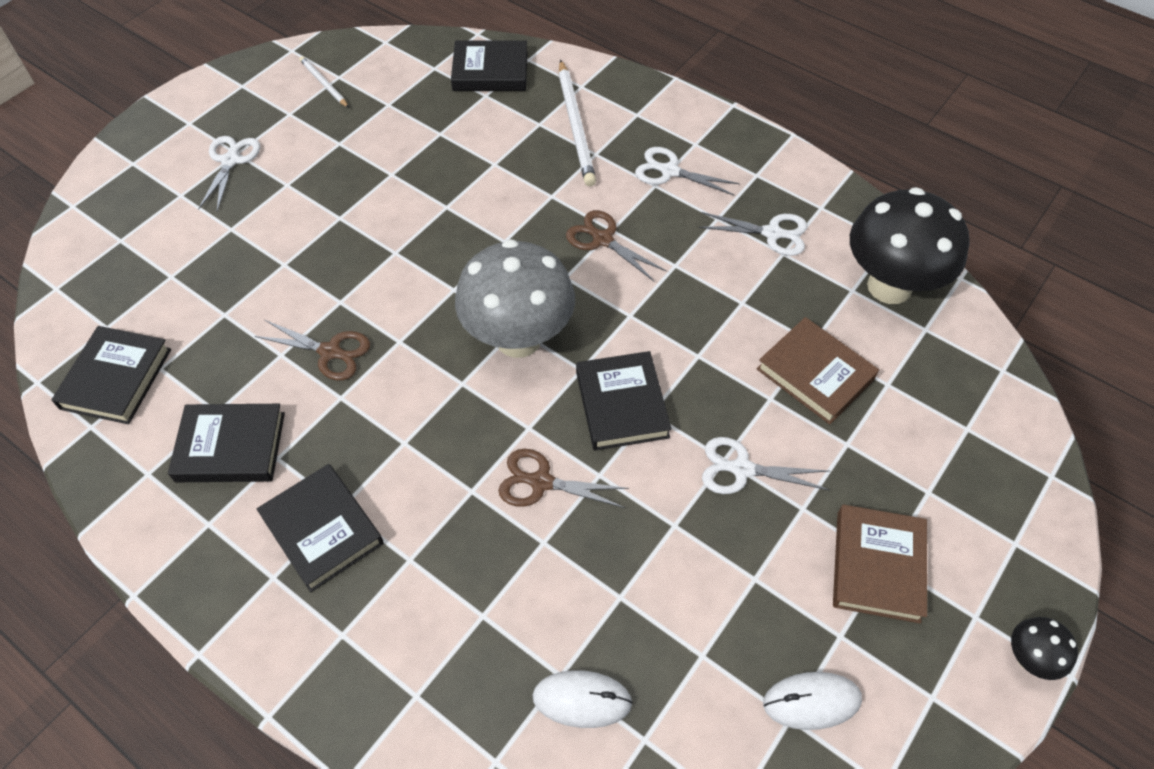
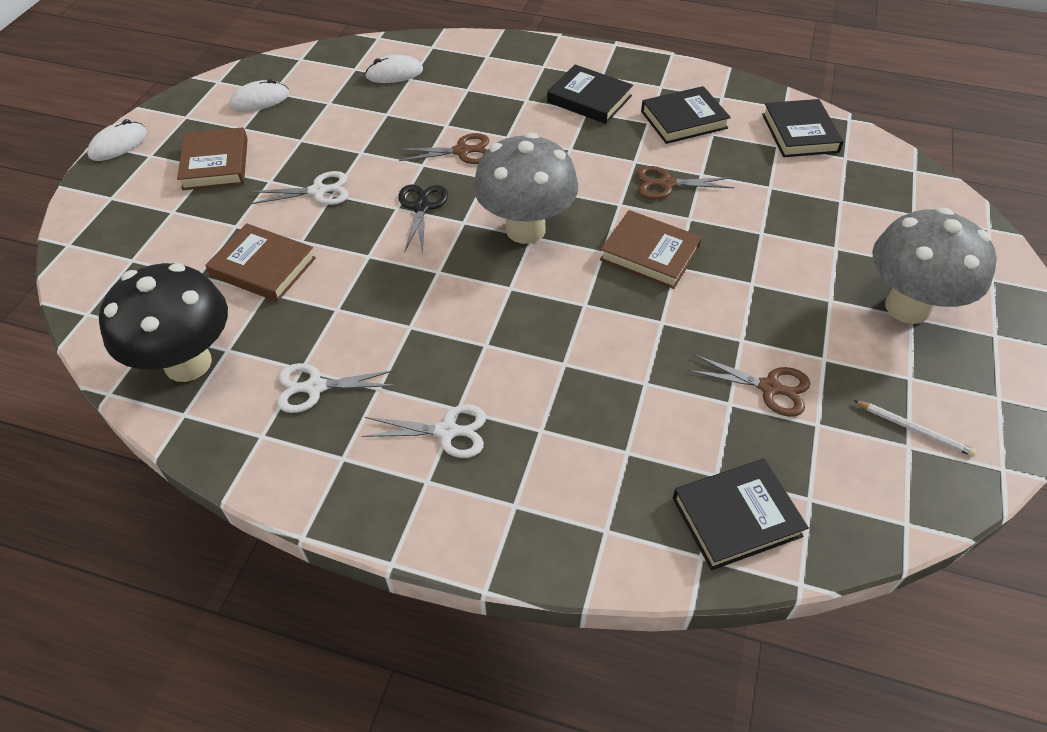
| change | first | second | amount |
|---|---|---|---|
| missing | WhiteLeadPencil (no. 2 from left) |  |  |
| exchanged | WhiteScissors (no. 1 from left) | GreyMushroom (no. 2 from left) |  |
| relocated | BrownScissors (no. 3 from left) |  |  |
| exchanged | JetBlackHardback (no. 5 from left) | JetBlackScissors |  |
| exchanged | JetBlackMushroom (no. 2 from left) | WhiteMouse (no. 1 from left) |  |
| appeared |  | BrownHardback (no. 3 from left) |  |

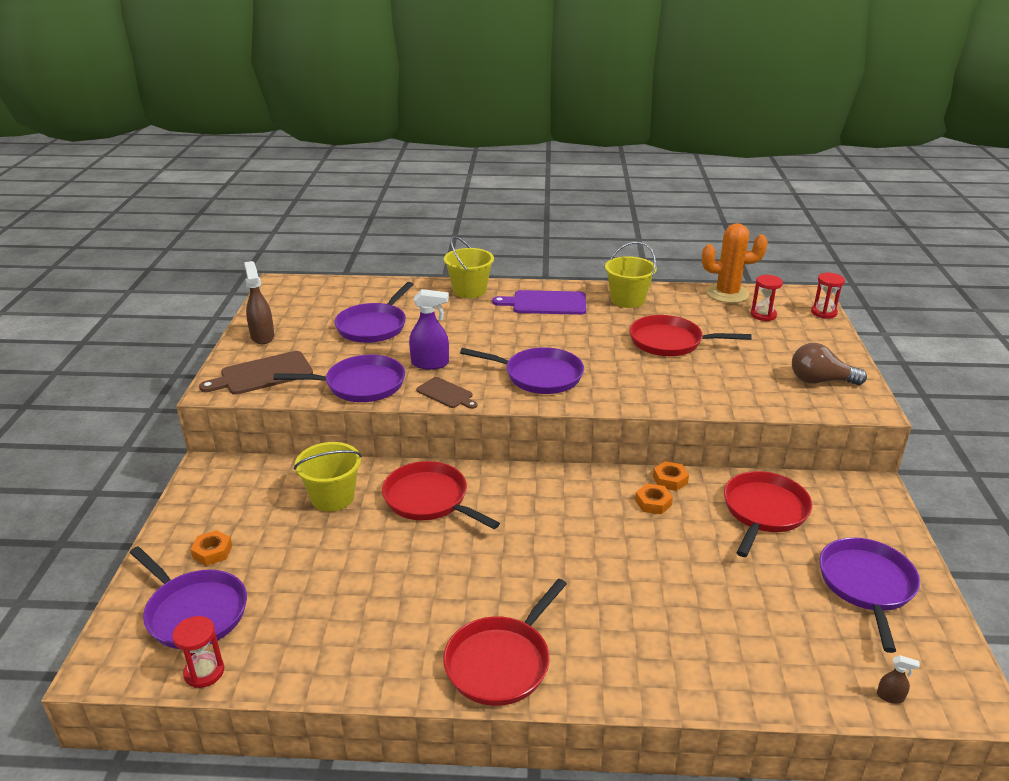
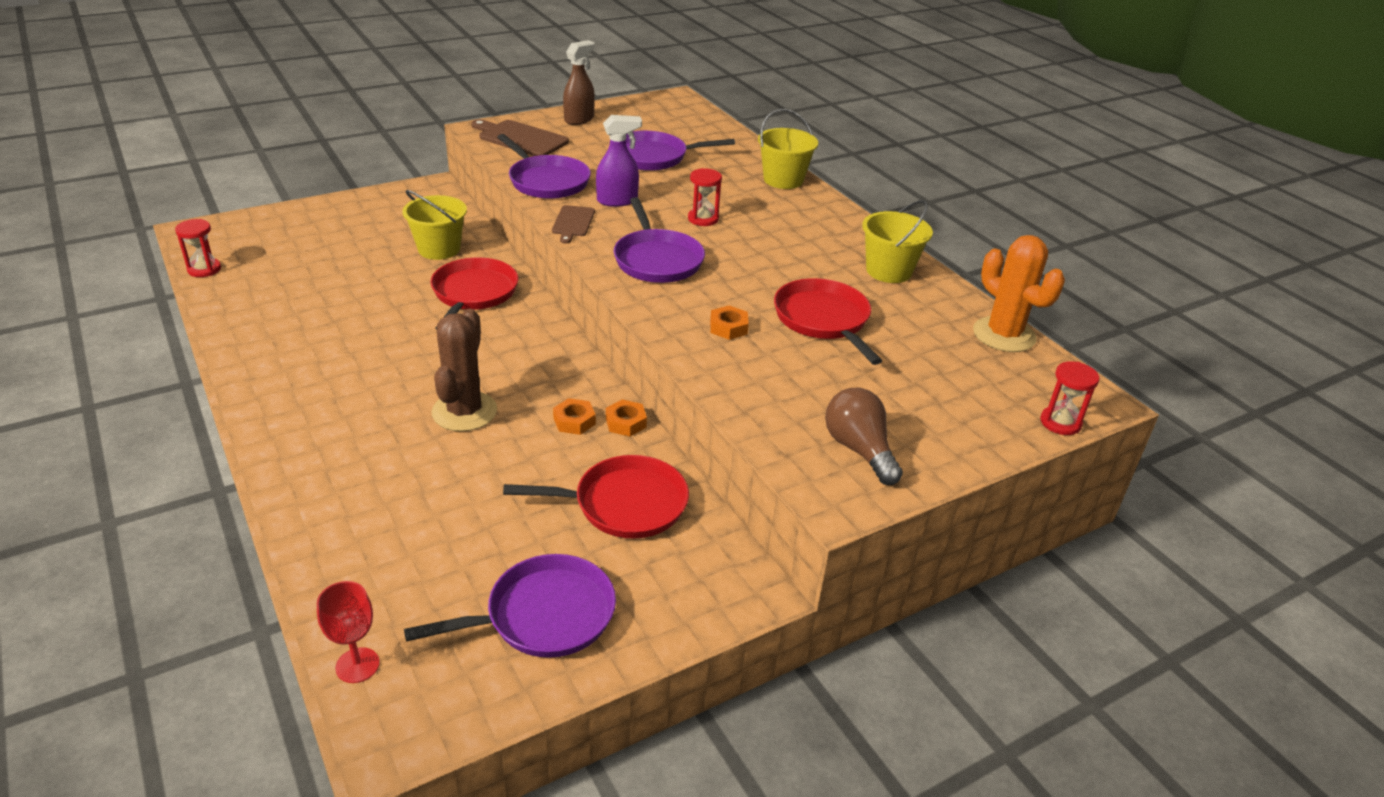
| change | first | second | amount |
|---|---|---|---|
| relocated | ScarletSandglass (no. 2 from left) |  |  |
| spun | RoyalPurpleSprayCleaner |  | 75 degrees counterclockwise |
| missing | RoyalPurpleBreadBoard |  |  |
| relocated | OrangeColouredHexNut (no. 1 from left in the first image) | OrangeColouredHexNut (no. 3 from left) |  |
| missing | RoyalPurpleSkillet (no. 1 from left) |  |  |
| missing | ScarletSkillet (no. 2 from left) |  |  |
| exchanged | BrownSprayCleaner (no. 2 from left) | ScarletChalice |  |
| appeared |  | BrownSaguaroCactus |  |

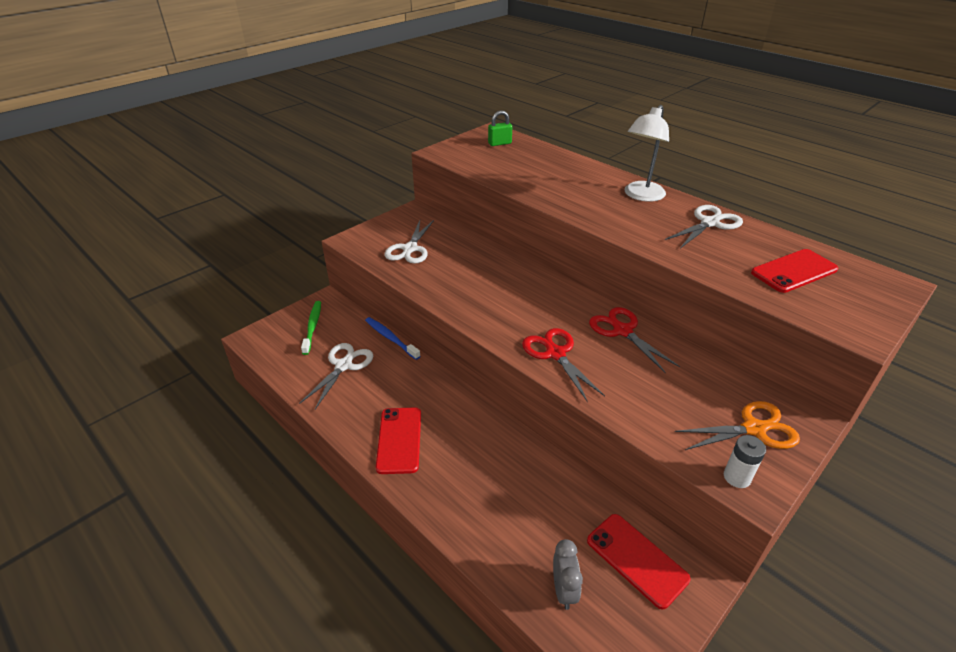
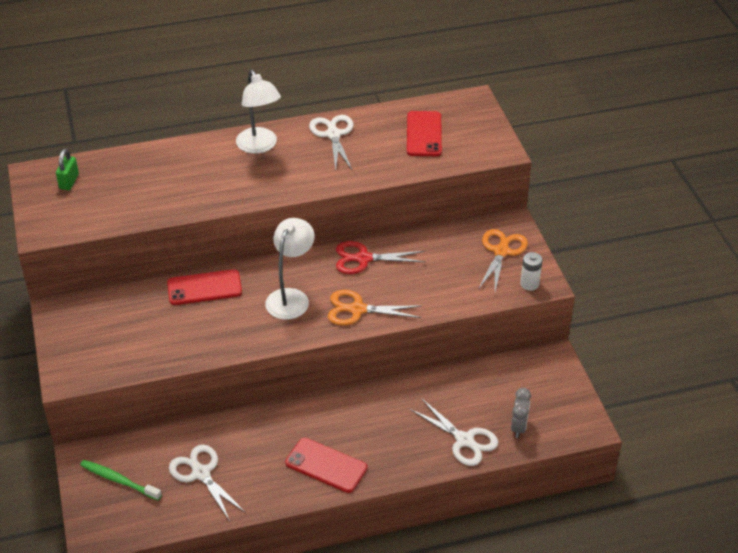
| change | first | second | amount |
|---|---|---|---|
| relocated | WhiteScissors (no. 2 from left in the first image) | WhiteScissors (no. 3 from left) |  |
| missing | RoyalBlueToothBrush |  |  |
| colour | ScarletScissors (no. 1 from left) | OrangeColouredScissors (no. 1 from left) |  |
| relocated | ScarletPhone (no. 2 from left in the first image) | ScarletPhone (no. 1 from left) |  |
| spun | GreyBedsideClock |  | 75 degrees clockwise |
| appeared |  | WhiteReadingLamp (no. 2 from left) |  |

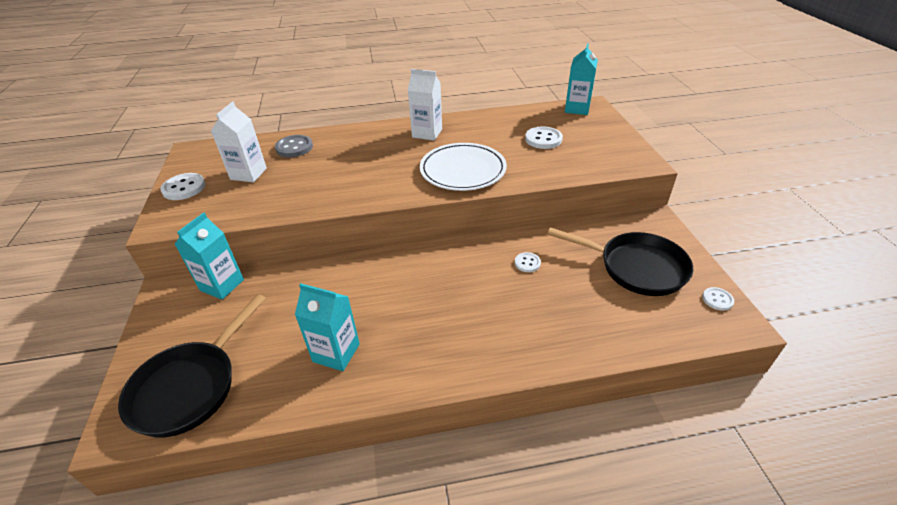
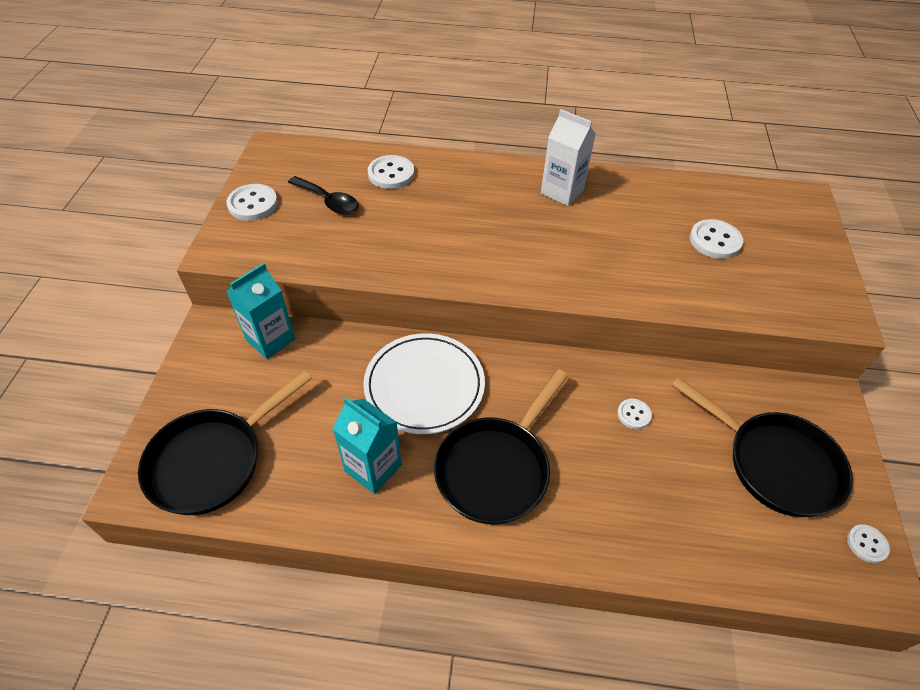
| change | first | second | amount |
|---|---|---|---|
| missing | TealMilkCarton (no. 3 from left) |  |  |
| exchanged | WhiteMilkCarton (no. 1 from left) | JetBlackTablespoon |  |
| colour | GreyButton | WhiteButton (no. 2 from left) |  |
| relocated | WhiteDinnerPlate |  |  |
| appeared |  | JetBlackSkillet (no. 2 from left) |  |

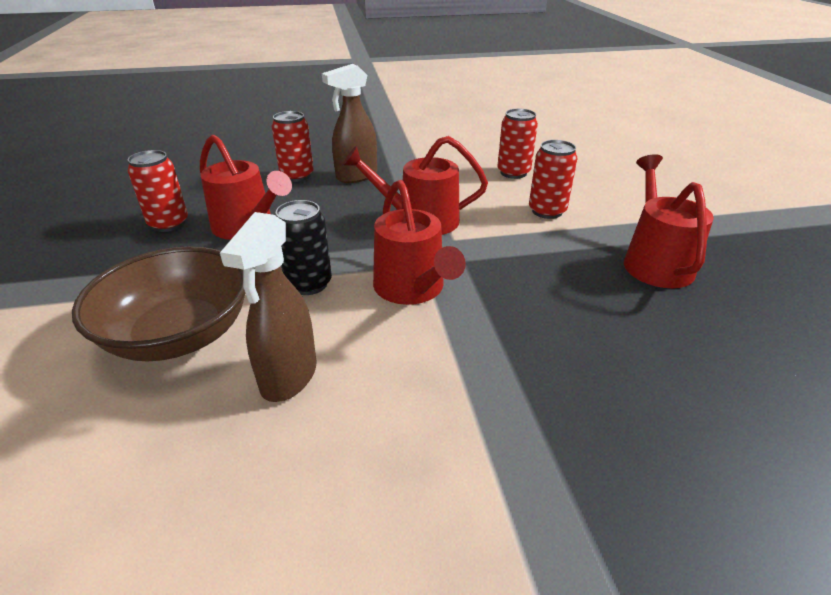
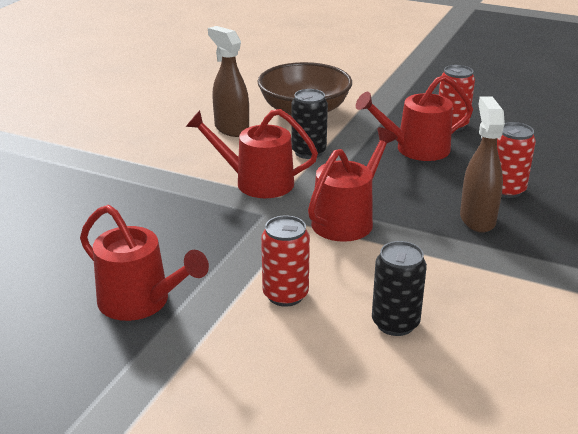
| change | first | second | amount |
|---|---|---|---|
| colour | ScarletSodaCan (no. 3 from left) | JetBlackSodaCan (no. 2 from left) |  |

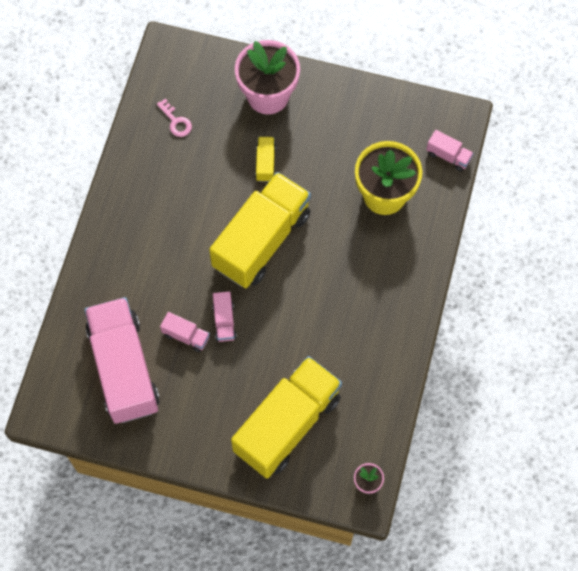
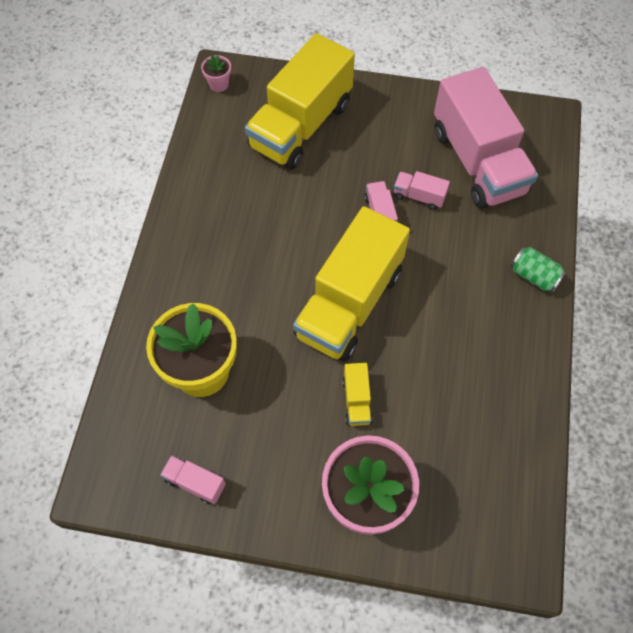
| change | first | second | amount |
|---|---|---|---|
| missing | RosyDoorKey |  |  |
| relocated | RosyToyTruck (no. 4 from left in the first image) | RosyToyTruck (no. 1 from left) |  |
| appeared |  | GreenSodaCan |  |

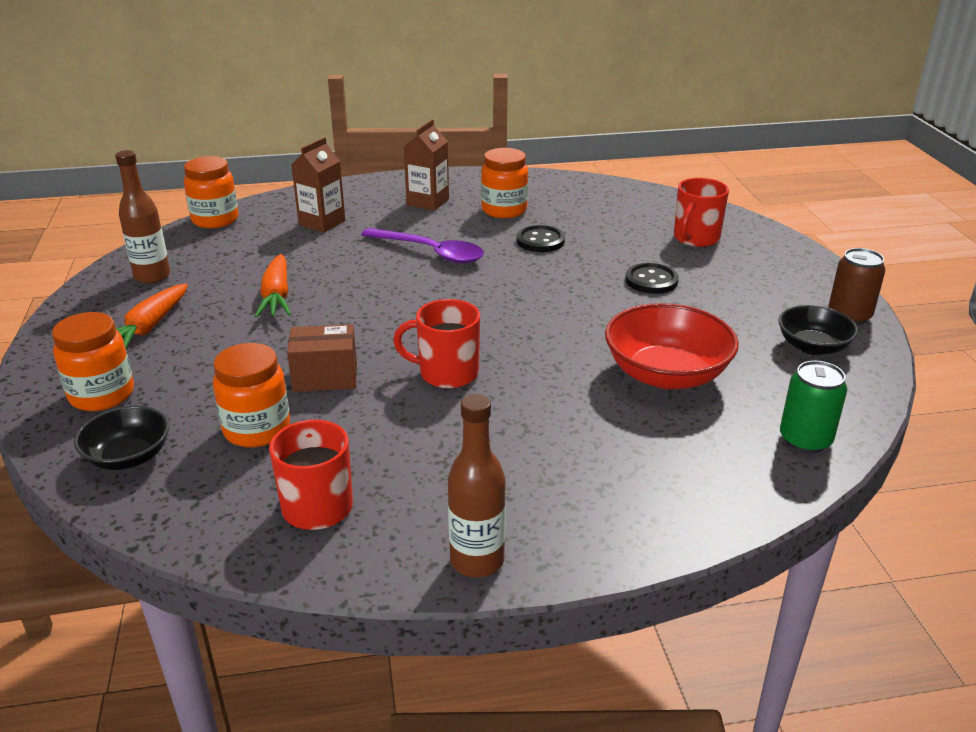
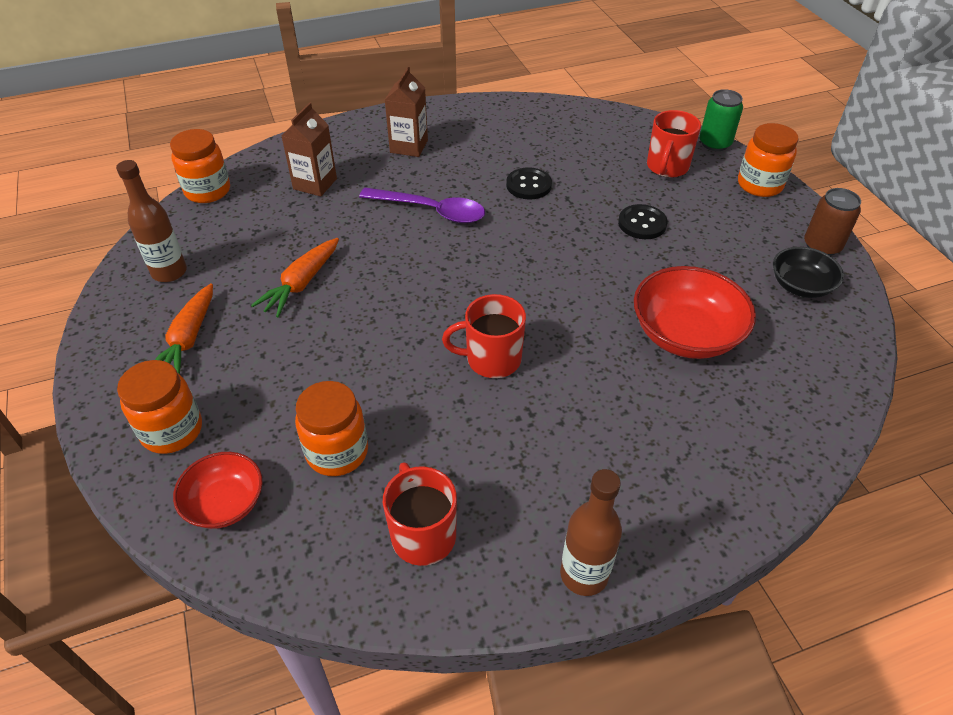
| change | first | second | amount |
|---|---|---|---|
| relocated | OrangeColouredJar (no. 4 from left) |  |  |
| spun | OrangeColouredRootVegetable (no. 2 from left) |  | 45 degrees clockwise |
| missing | BrownParcel |  |  |
| relocated | GreenSodaCan |  |  |
| colour | JetBlackServingBowl (no. 1 from left) | ScarletServingBowl (no. 1 from left) |  |

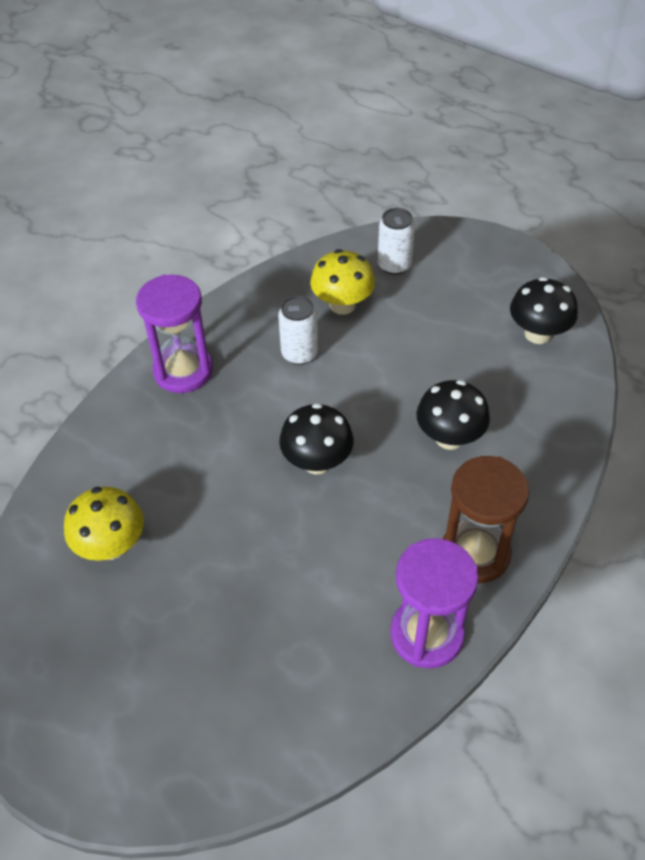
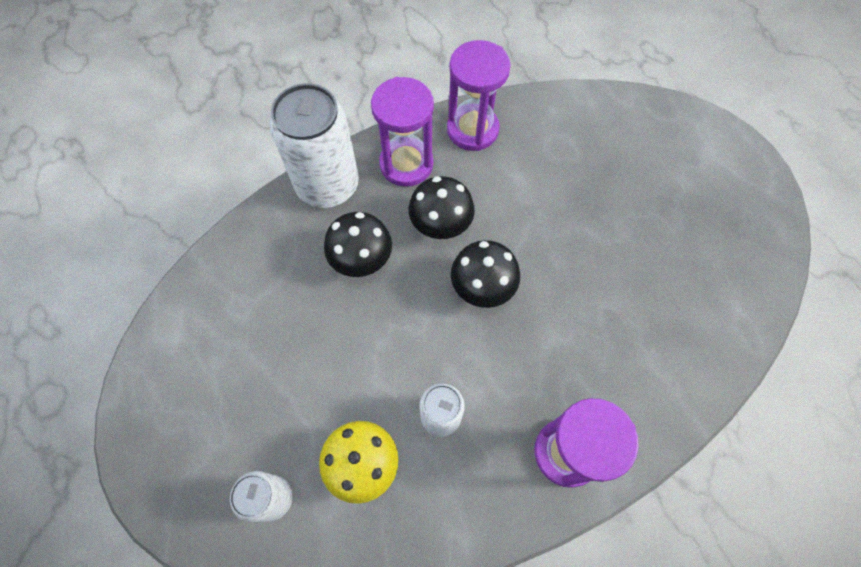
| change | first | second | amount |
|---|---|---|---|
| relocated | JetBlackMushroom (no. 3 from left in the first image) | JetBlackMushroom (no. 2 from left) |  |
| colour | BrownSandglass | RoyalPurpleSandglass (no. 1 from left) |  |
| missing | GoldenMushroom (no. 1 from left) |  |  |
| appeared |  | WhiteSodaCan (no. 2 from left) |  |

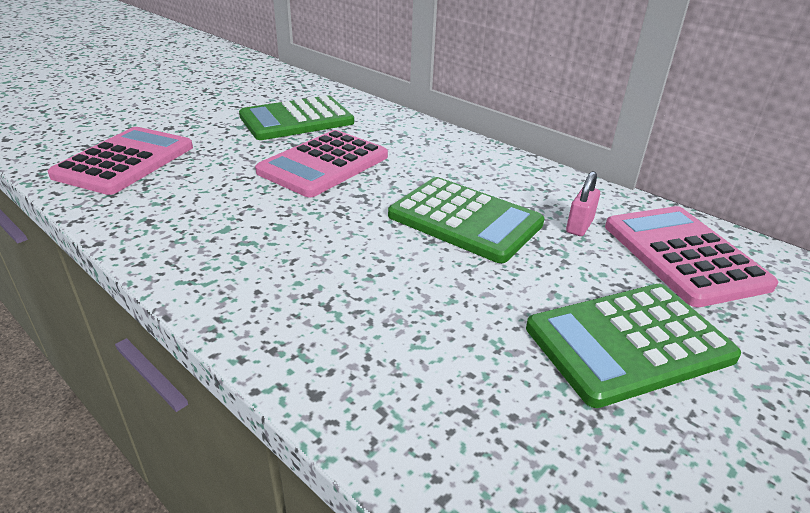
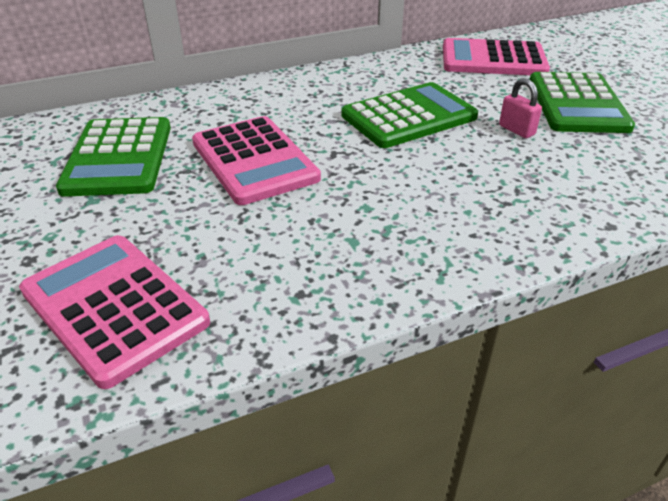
| change | first | second | amount |
|---|---|---|---|
| relocated | RosyPadlock |  |  |

